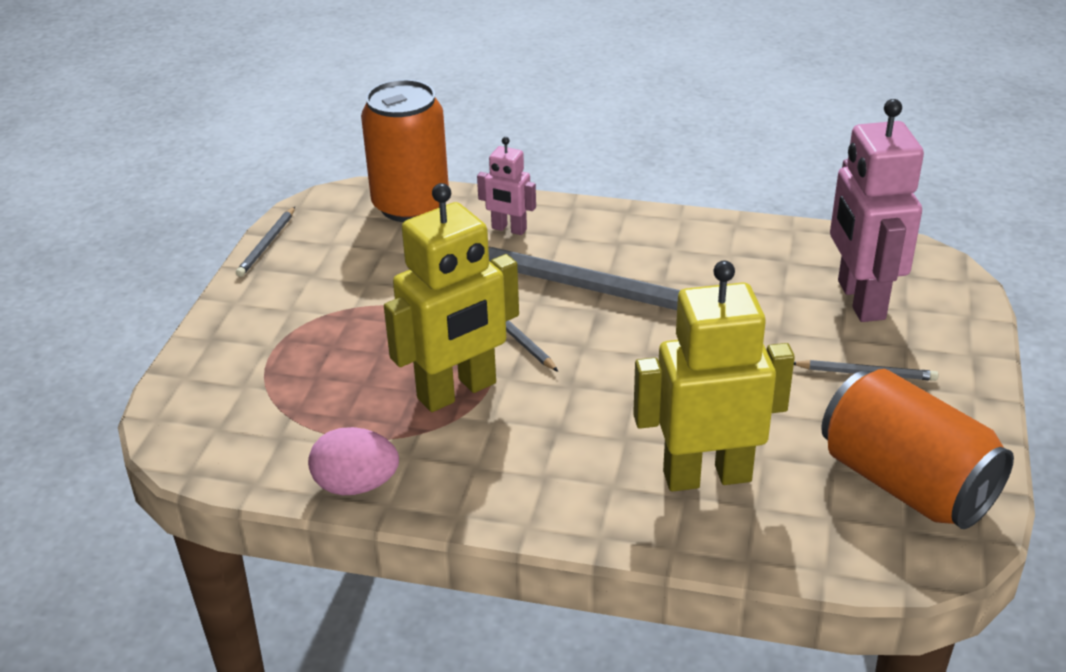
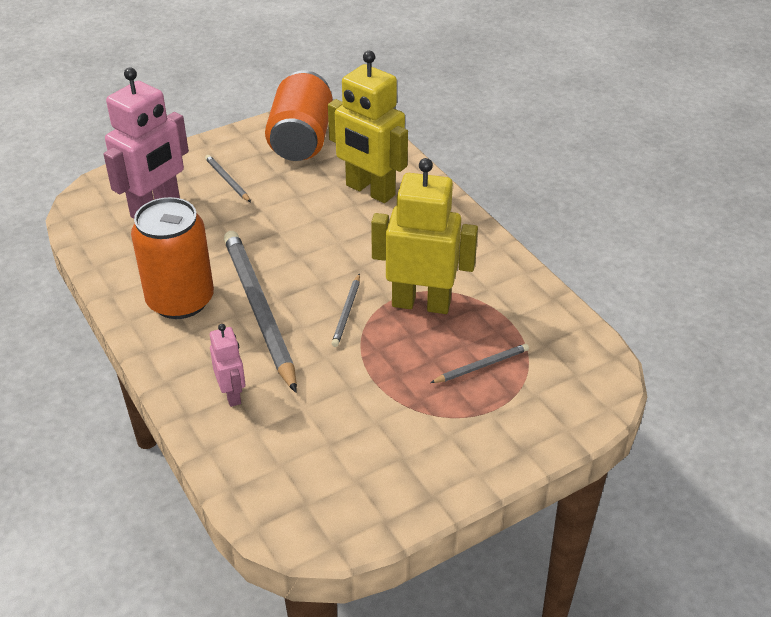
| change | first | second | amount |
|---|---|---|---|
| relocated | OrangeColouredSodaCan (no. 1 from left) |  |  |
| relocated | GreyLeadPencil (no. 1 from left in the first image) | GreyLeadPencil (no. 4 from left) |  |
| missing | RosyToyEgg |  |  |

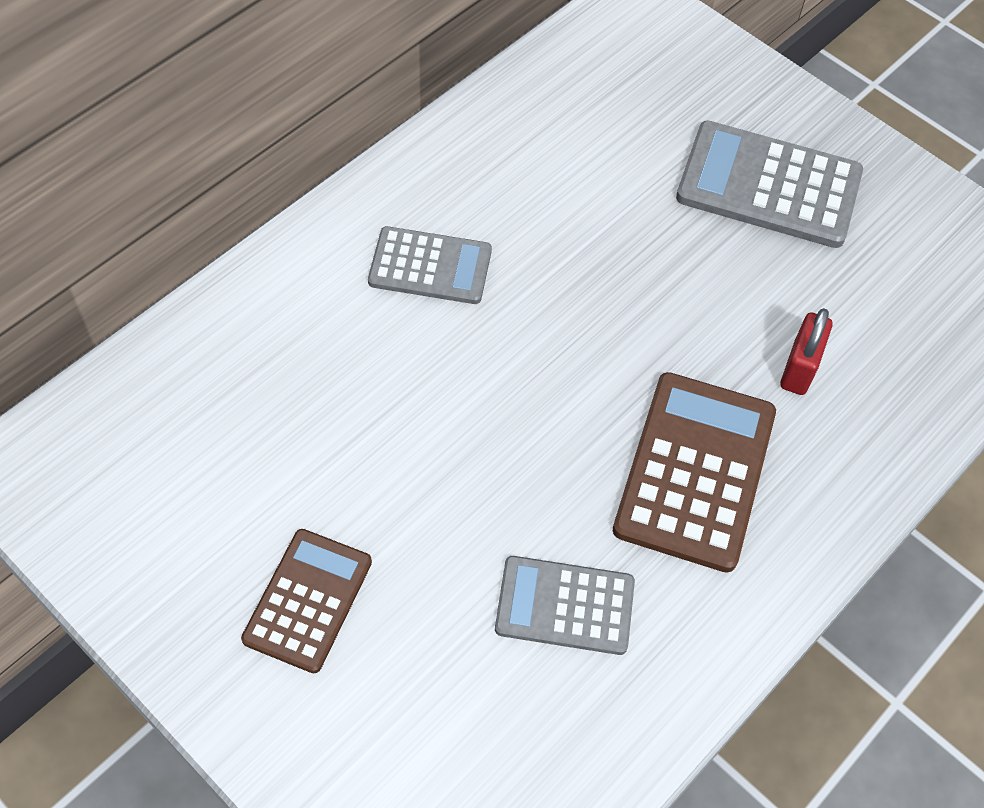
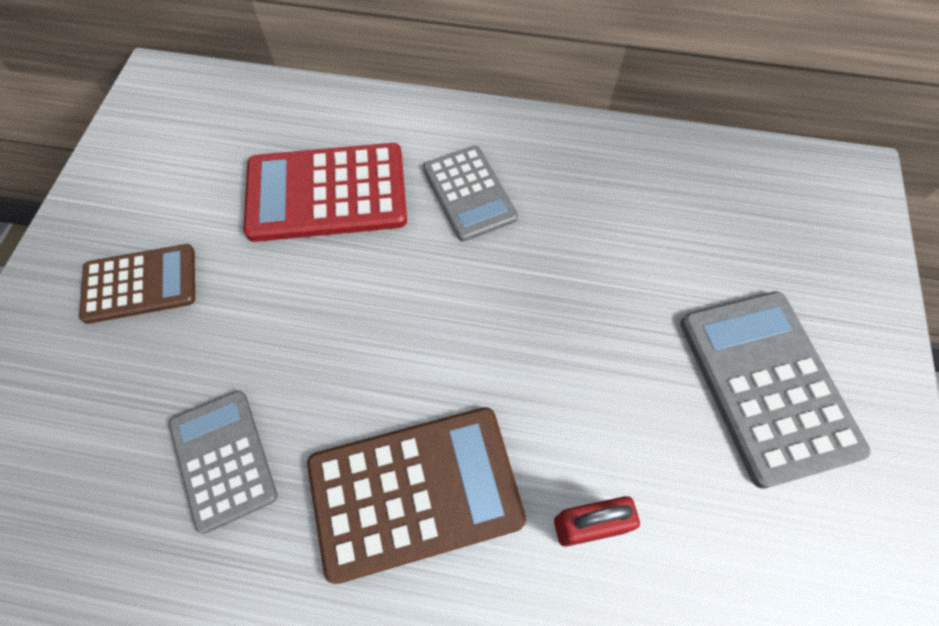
| change | first | second | amount |
|---|---|---|---|
| appeared |  | ScarletAddingMachine |  |

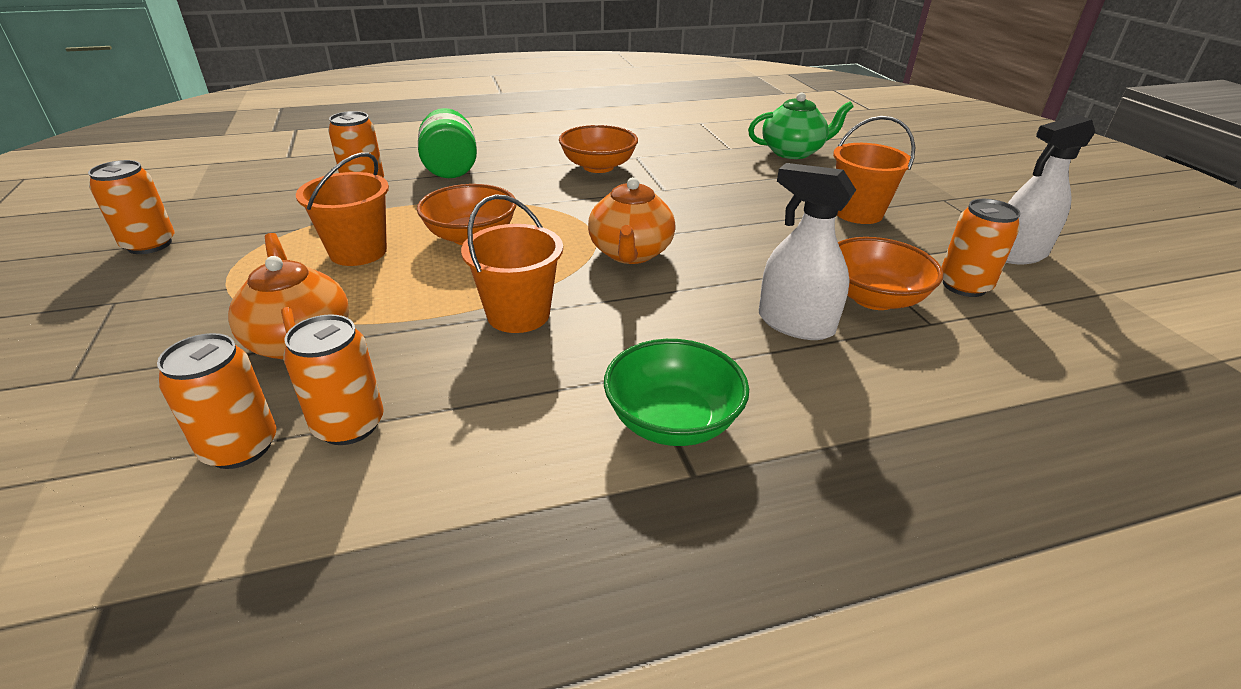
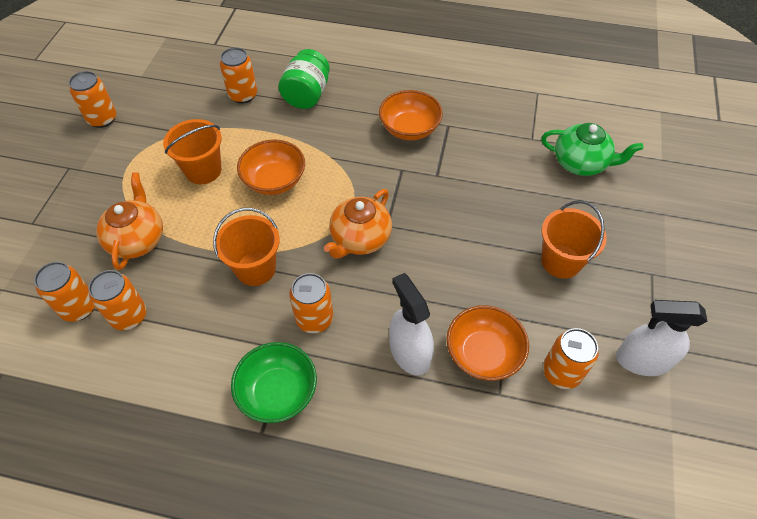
| change | first | second | amount |
|---|---|---|---|
| appeared |  | OrangeColouredSodaCan (no. 5 from left) |  |

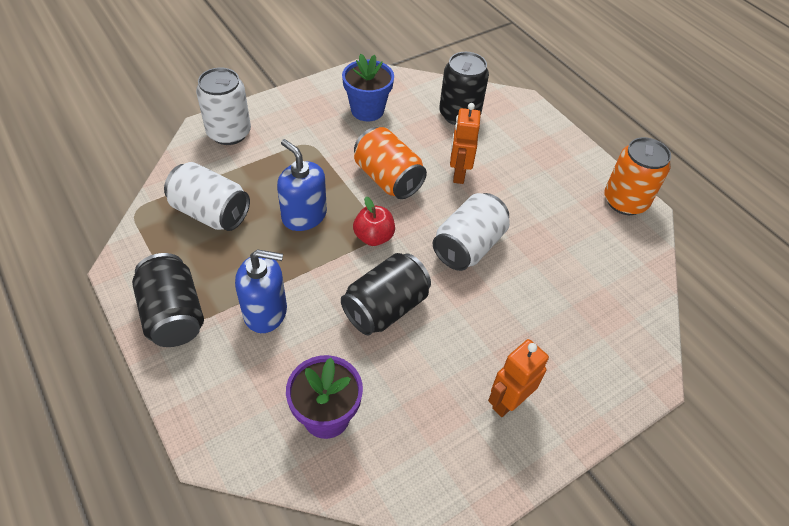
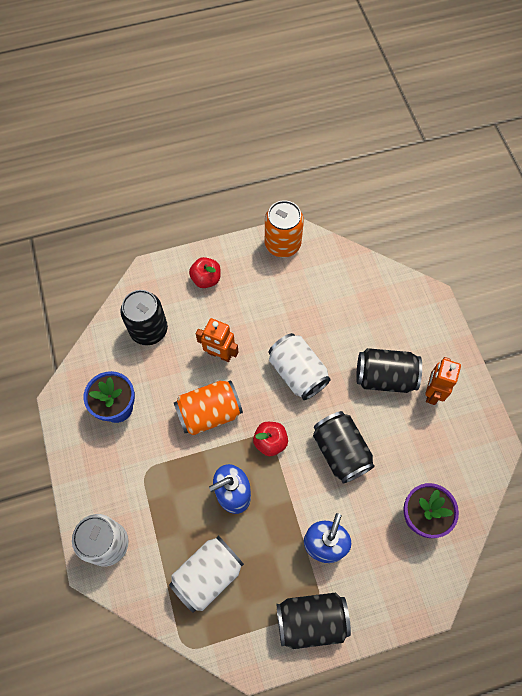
| change | first | second | amount |
|---|---|---|---|
| spun | OrangeColouredToyRobot (no. 2 from left) |  | 45 degrees clockwise |
| appeared |  | ScarletAppleFruit (no. 1 from left) |  |
| appeared |  | JetBlackSodaCan (no. 4 from left) |  |

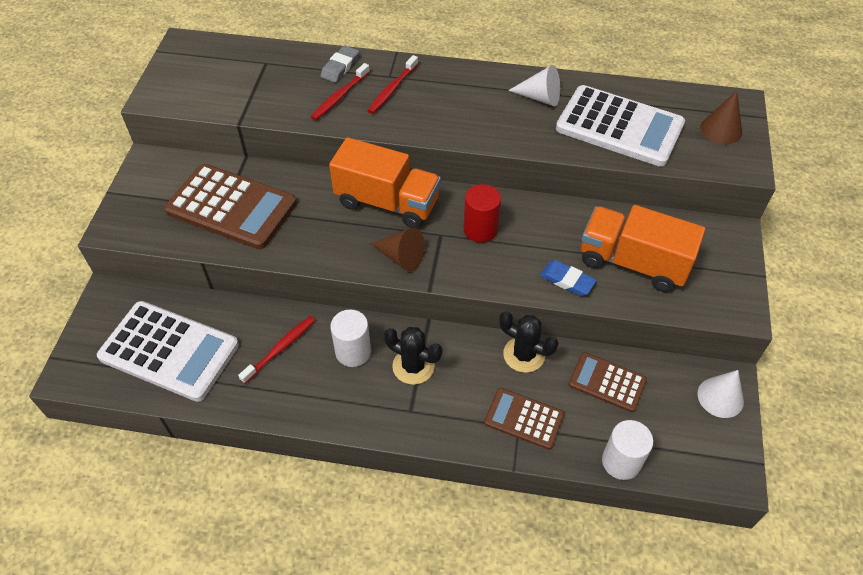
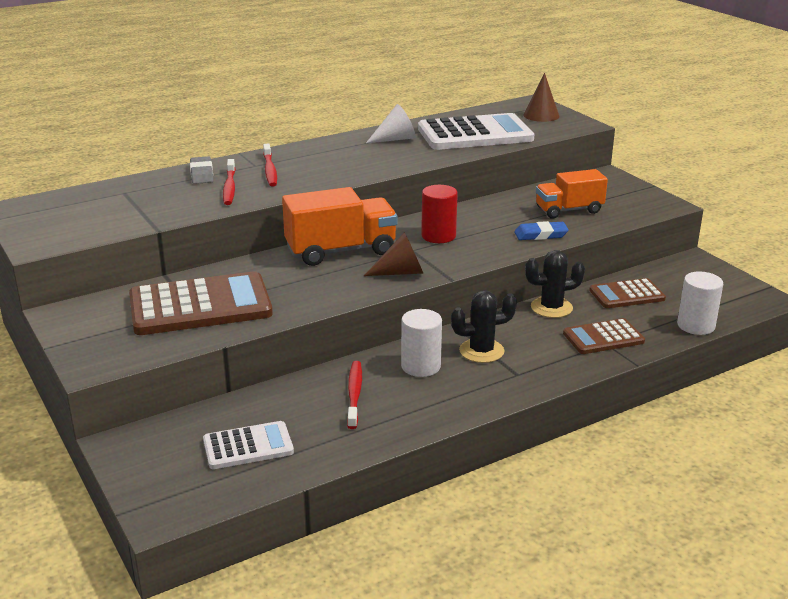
| change | first | second | amount |
|---|---|---|---|
| size | OrangeColouredToyTruck (no. 2 from left) |  | x0.67 |
| size | WhiteAddingMachine (no. 1 from left) |  | x0.55 |
| missing | WhiteCone (no. 2 from left) |  |  |

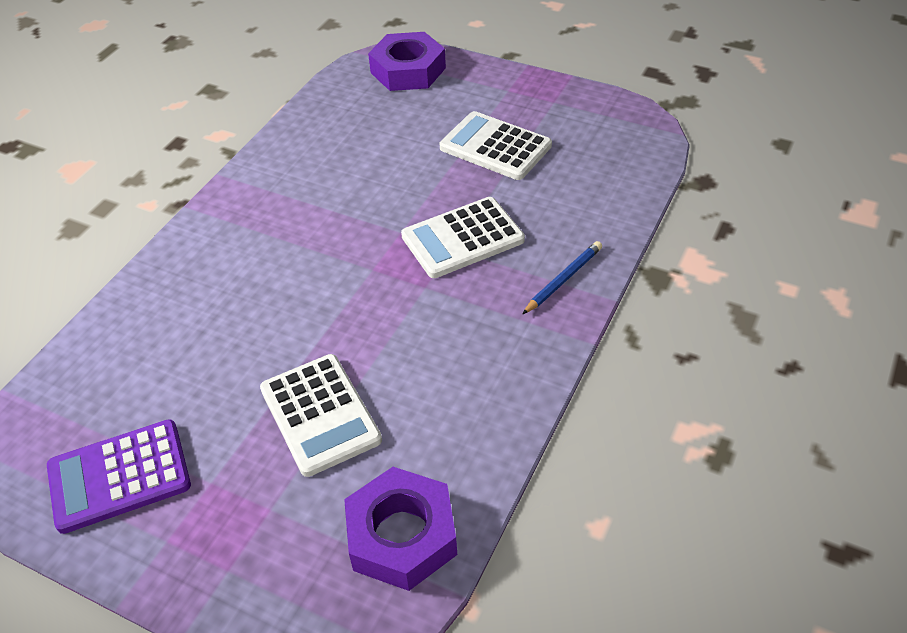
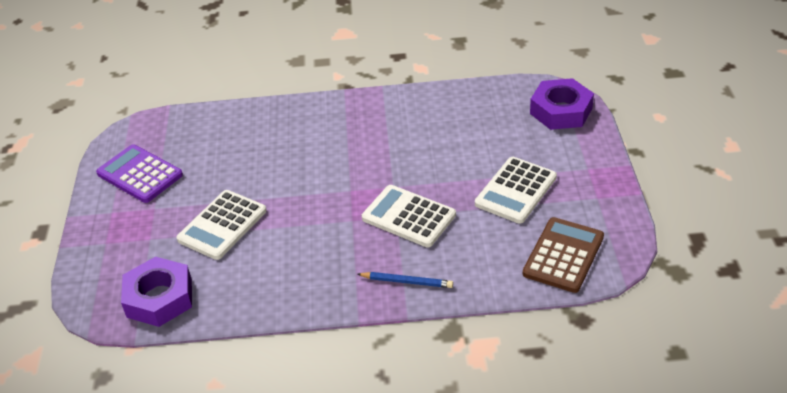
| change | first | second | amount |
|---|---|---|---|
| spun | WhiteAddingMachine (no. 3 from left) |  | 150 degrees counterclockwise |
| appeared |  | BrownAddingMachine |  |

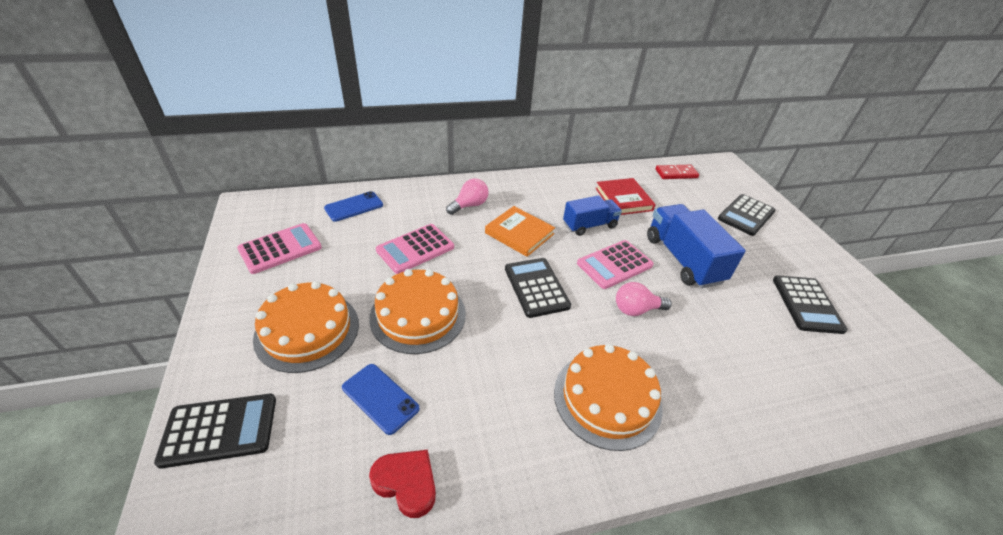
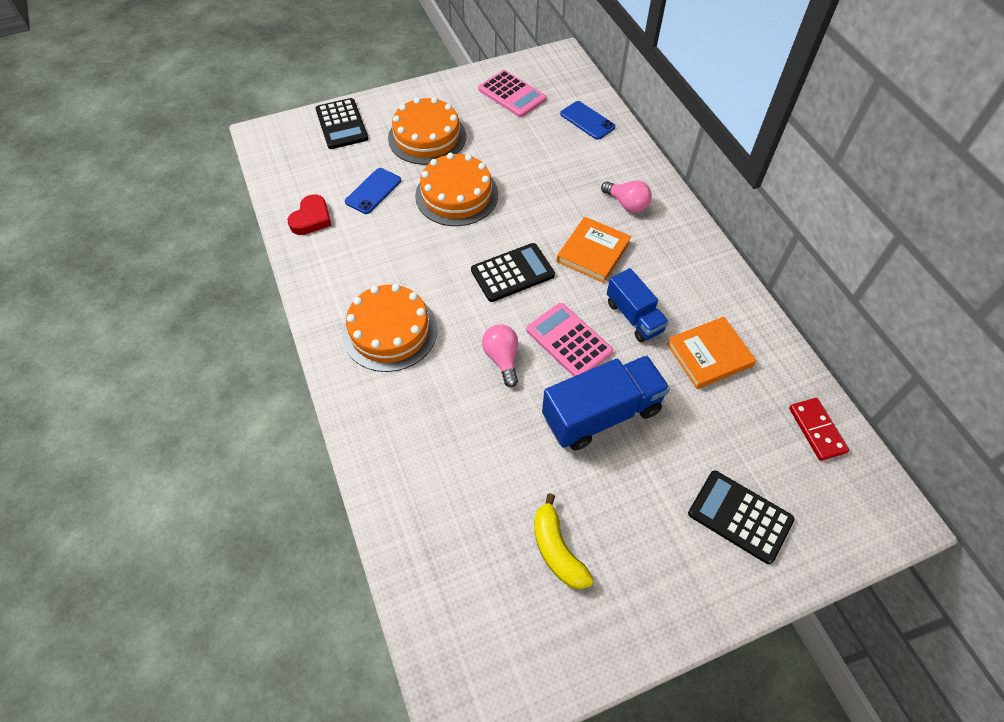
| change | first | second | amount |
|---|---|---|---|
| colour | ScarletHardback | OrangeColouredHardback (no. 2 from left) |  |
| missing | RosyAddingMachine (no. 2 from left) |  |  |
| exchanged | JetBlackAddingMachine (no. 4 from left) | GoldenBanana |  |

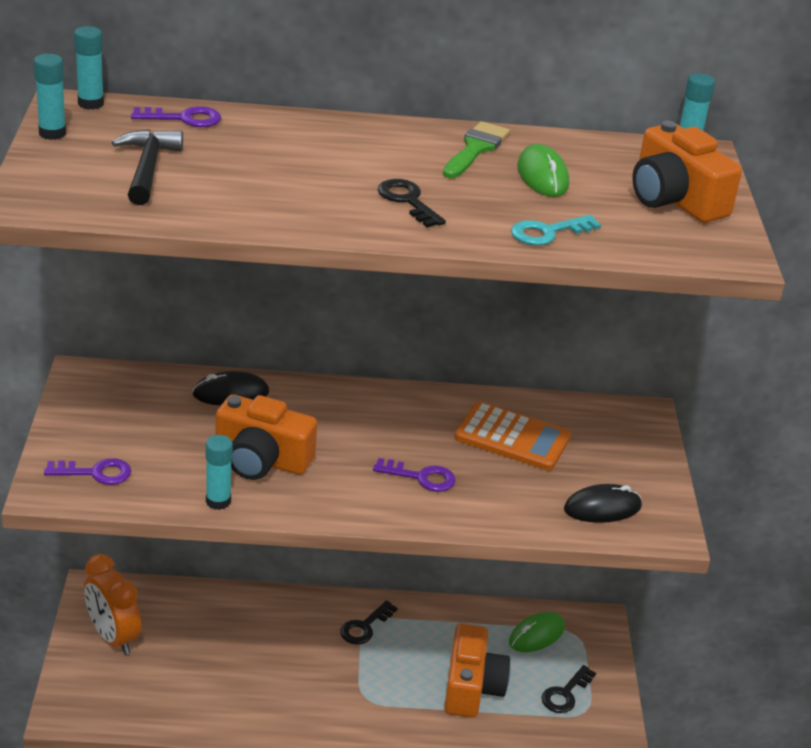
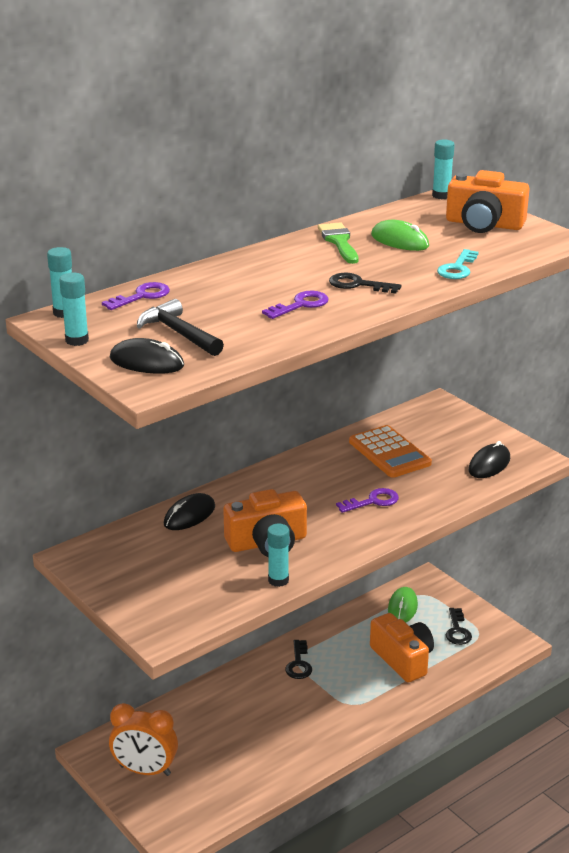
| change | first | second | amount |
|---|---|---|---|
| spun | OrangeColouredAddingMachine |  | 75 degrees clockwise |
| relocated | RoyalPurpleDoorKey (no. 1 from left in the first image) | RoyalPurpleDoorKey (no. 2 from left) |  |
| appeared |  | JetBlackMouse (no. 1 from left) |  |

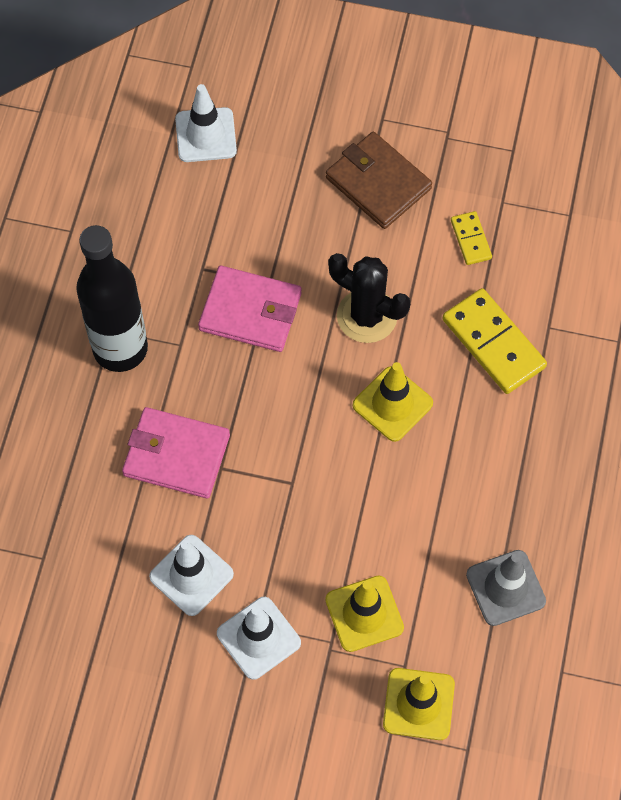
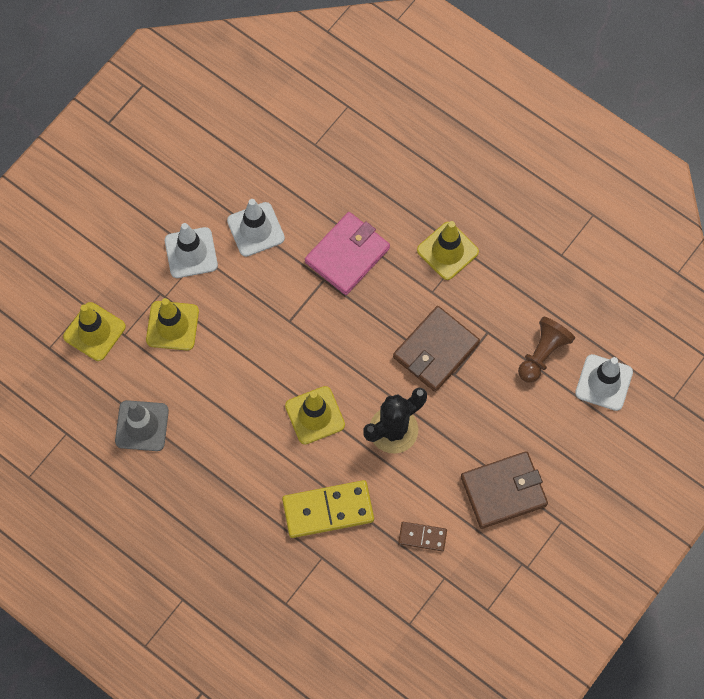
| change | first | second | amount |
|---|---|---|---|
| colour | GoldenDomino (no. 1 from left) | BrownDomino |  |
| exchanged | JetBlackDrinkBottle | GoldenRoadCone (no. 4 from left) |  |
| colour | RosyBillfold (no. 2 from left) | BrownBillfold (no. 1 from left) |  |
| appeared |  | BrownChessPawn |  |

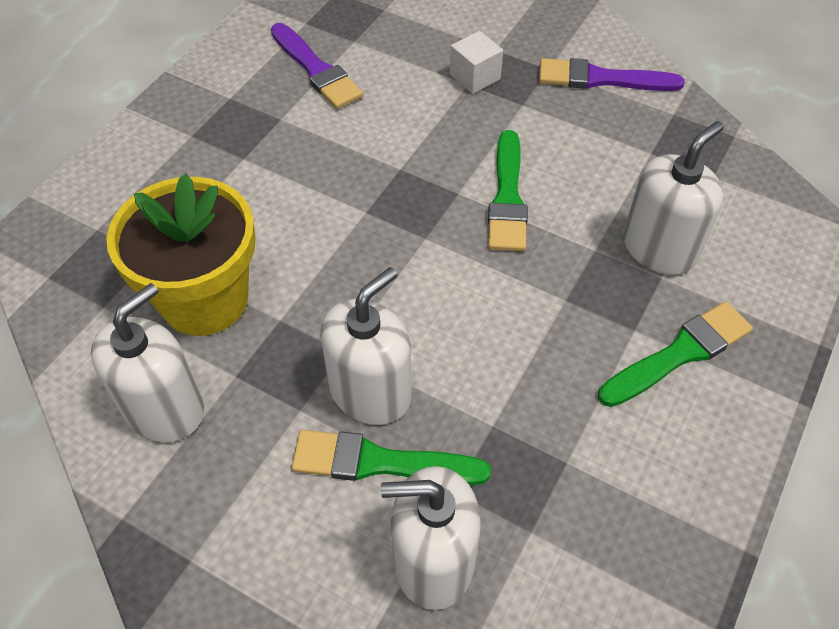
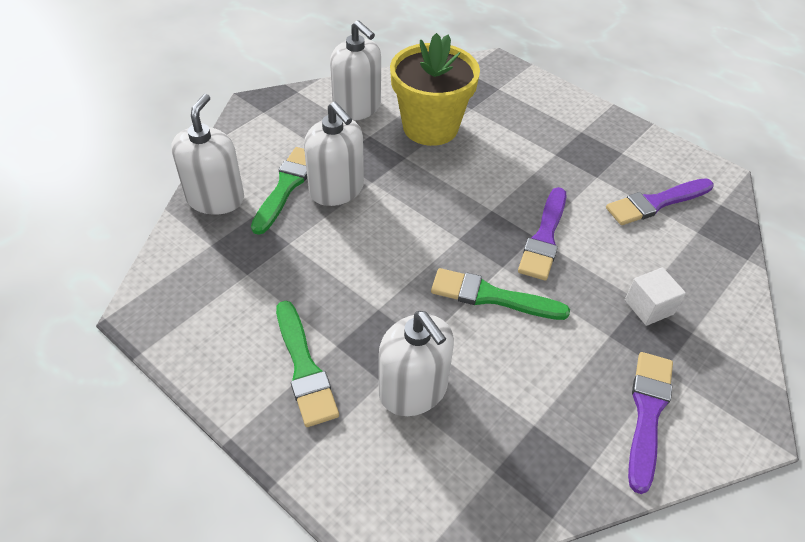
| change | first | second | amount |
|---|---|---|---|
| appeared |  | RoyalPurplePaintBrush (no. 1 from left) |  |

